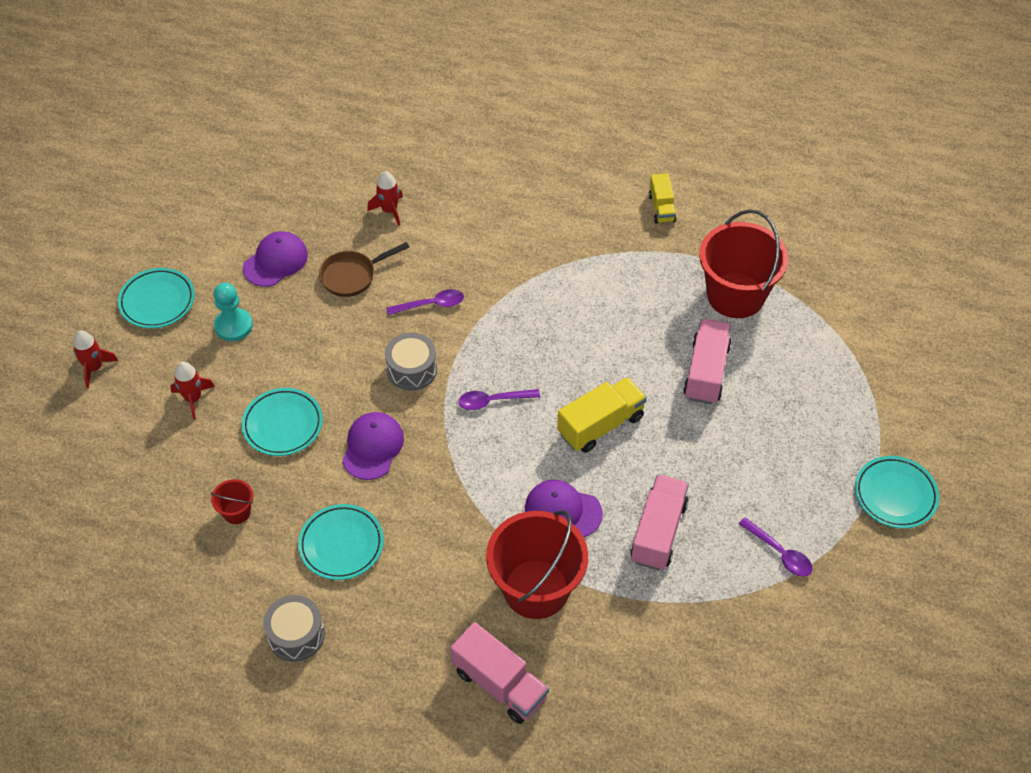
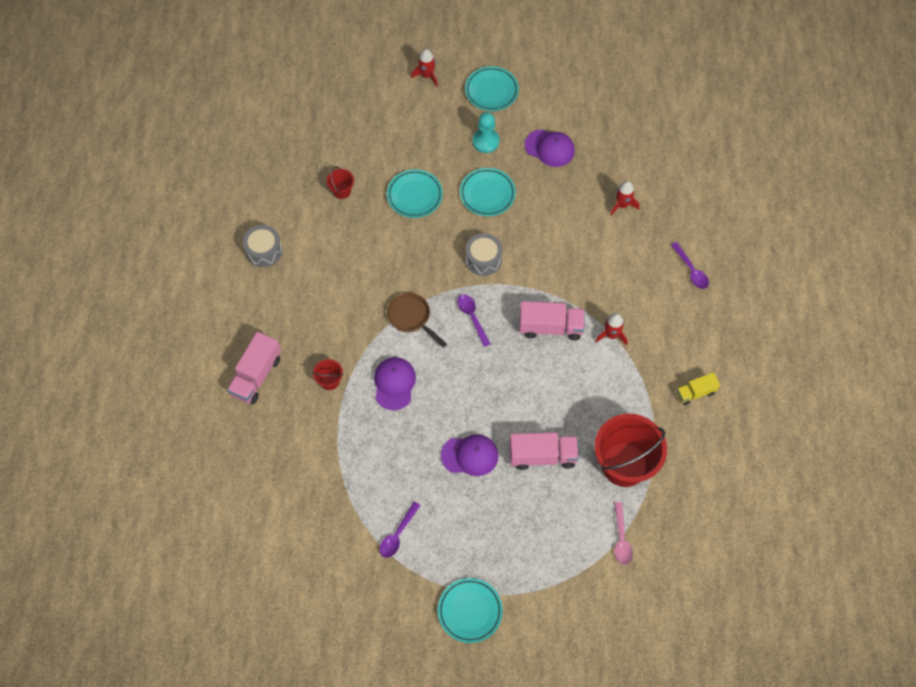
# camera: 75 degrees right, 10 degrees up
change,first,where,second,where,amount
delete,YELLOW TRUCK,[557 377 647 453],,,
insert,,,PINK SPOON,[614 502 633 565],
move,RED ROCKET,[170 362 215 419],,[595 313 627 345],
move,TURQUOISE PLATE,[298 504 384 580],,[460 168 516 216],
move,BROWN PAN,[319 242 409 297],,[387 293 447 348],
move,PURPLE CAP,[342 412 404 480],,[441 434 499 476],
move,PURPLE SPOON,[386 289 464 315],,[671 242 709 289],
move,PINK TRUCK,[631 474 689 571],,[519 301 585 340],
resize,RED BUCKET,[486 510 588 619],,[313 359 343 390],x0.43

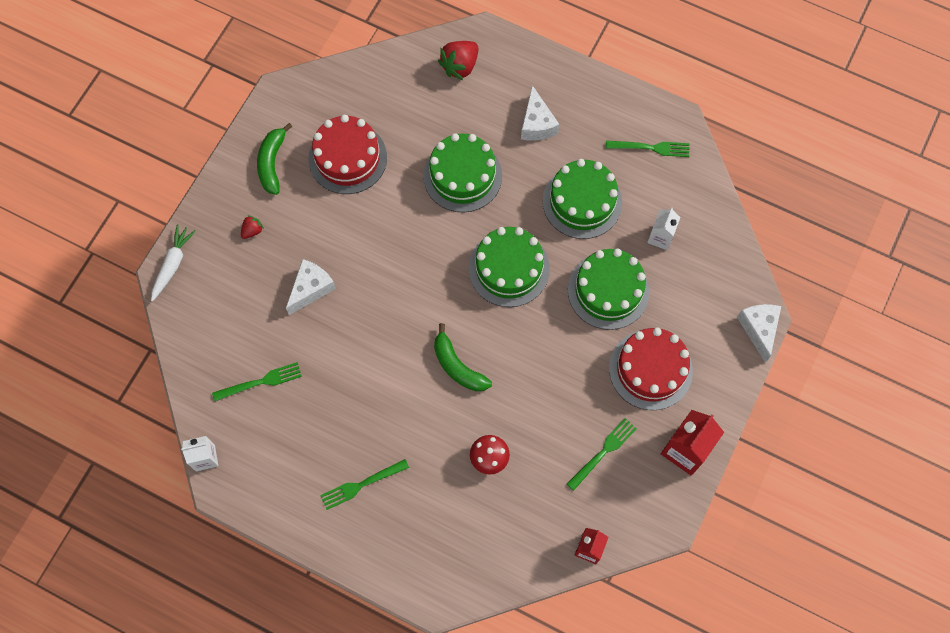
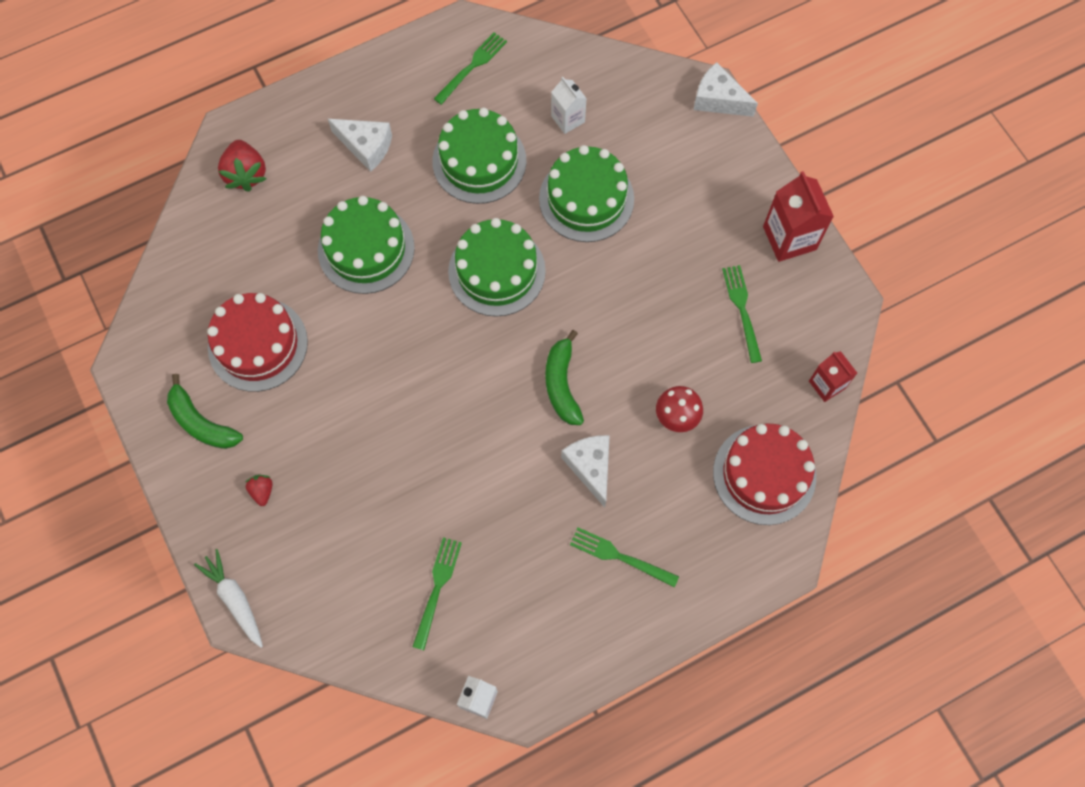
# camera: 55 degrees left, 0 degrees up
change,first,where,second,where,amount
move,WHITE CHEESE,[286 259 336 315],,[561 435 610 508],
move,RED CAKE,[609 327 693 410],,[713 423 816 525],
rotate,GREEN FORK,[320 459 409 510],,[570 527 679 587],105 degrees clockwise
rotate,GREEN BANANA,[434 323 492 391],,[545 330 584 425],90 degrees clockwise

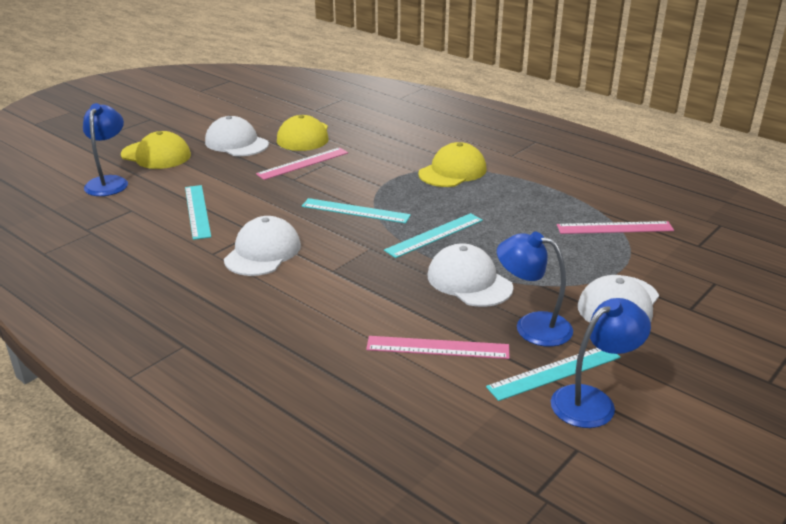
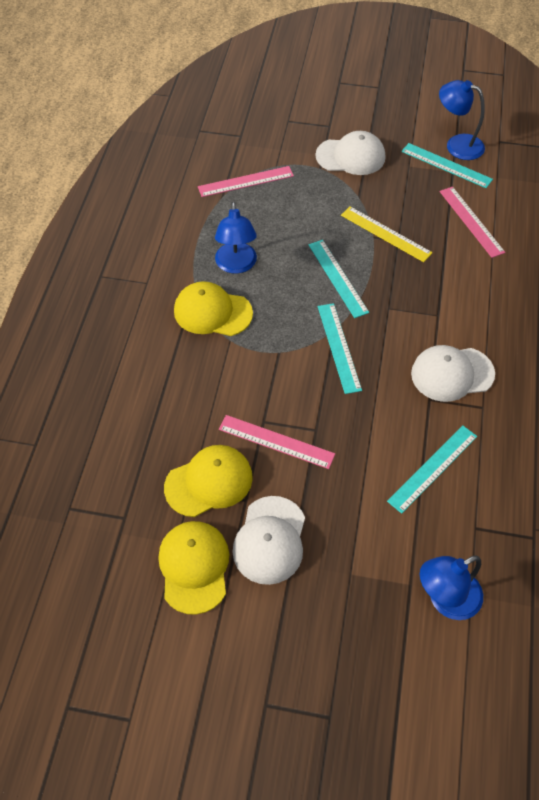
# camera: 120 degrees left, 25 degrees up
change,first,where,second,where,amount
move,YELLOW CAP,[121 131 191 169],,[158 521 229 615],
move,BLUE LAMP,[497 232 573 347],,[215 202 257 274],
replace,WHITE CAP,[428 243 513 307],YELLOW RULER,[341 206 433 262],
rotate,TURQUOISE RULER,[384 213 483 258],,[308 240 369 318],45 degrees clockwise
rotate,PINK RULER,[557 221 674 234],,[198 166 294 197],75 degrees counterclockwise

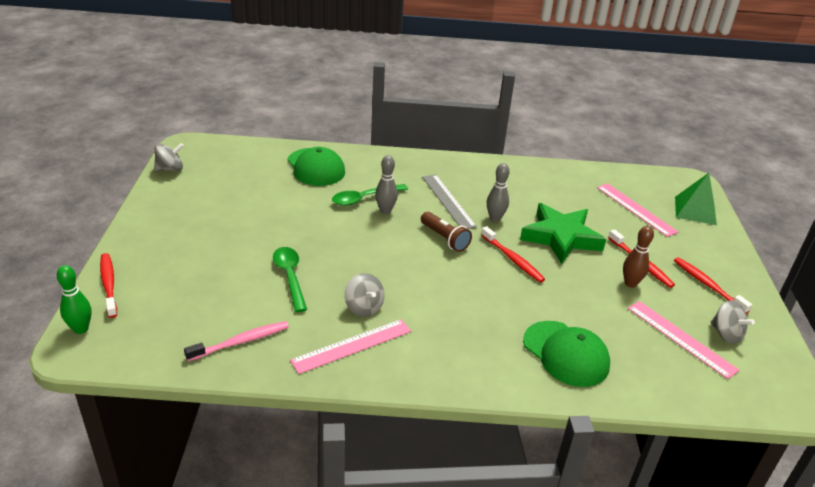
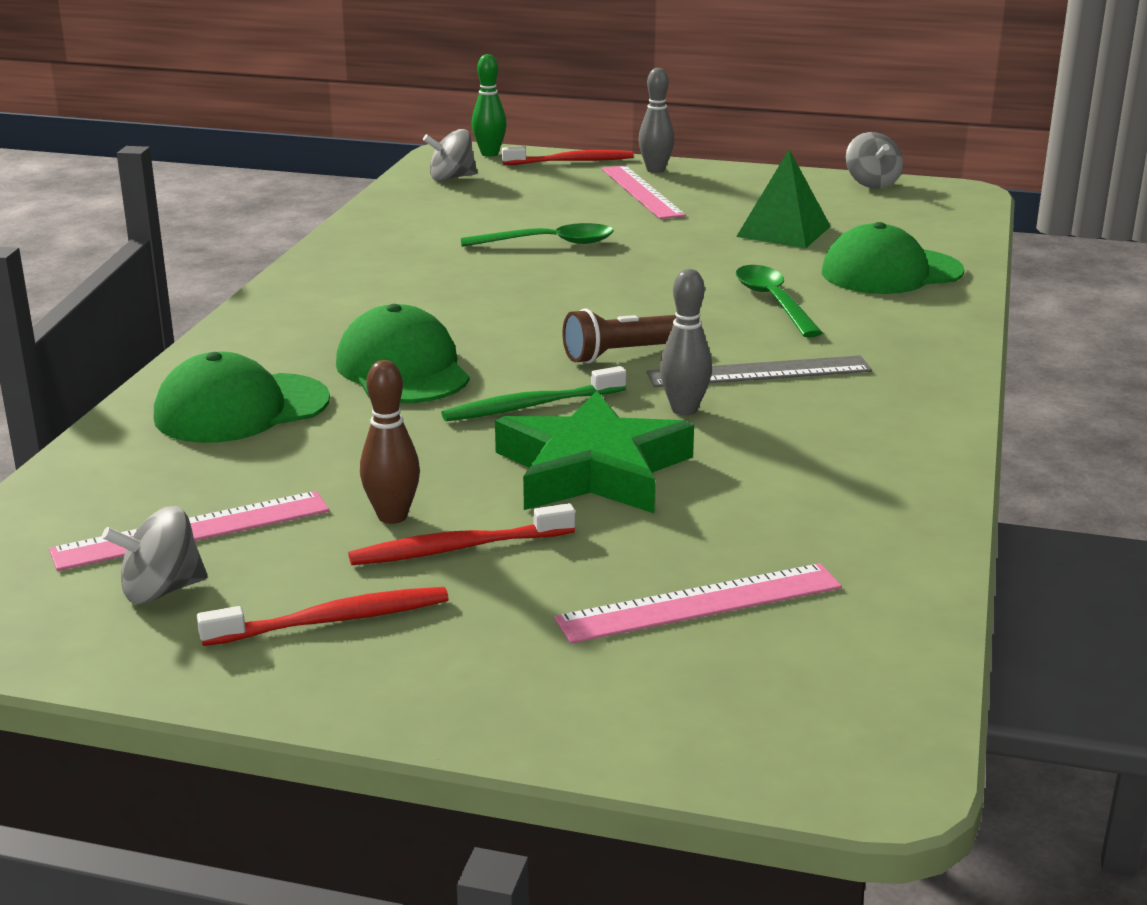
# camera: 105 degrees right, 10 degrees down
change,first,where,second,where,amount
delete,PINK TOOTHBRUSH,[184 321 289 361],,,
insert,,,GREEN CAP,[336 304 470 403],
move,PINK RULER,[290 319 411 374],,[601 165 686 219],
move,GREY SPINNING TOP,[344 273 385 317],,[423 129 477 181],
move,GREY BOWLING PIN,[375 155 398 214],,[638 68 674 173],
move,GREEN PYRAMID,[675 173 717 225],,[736 150 831 248],
recolor,RED TOOTHBRUSH,[481 226 545 283],GREEN TOOTHBRUSH,[441 366 626 421],

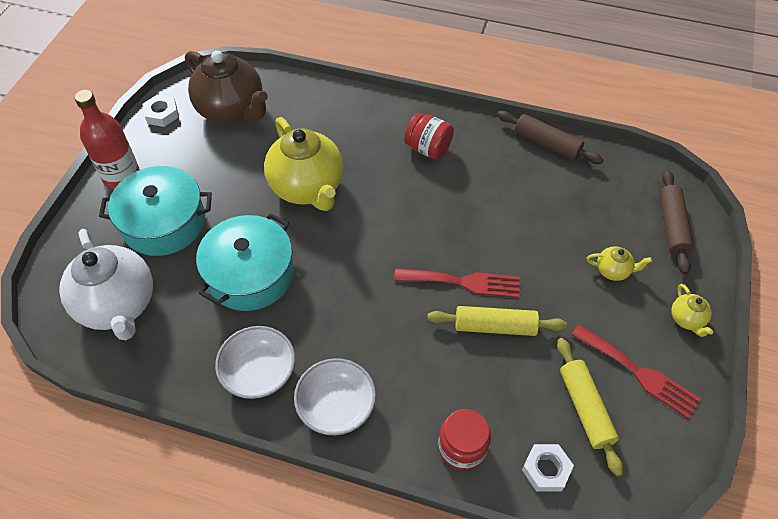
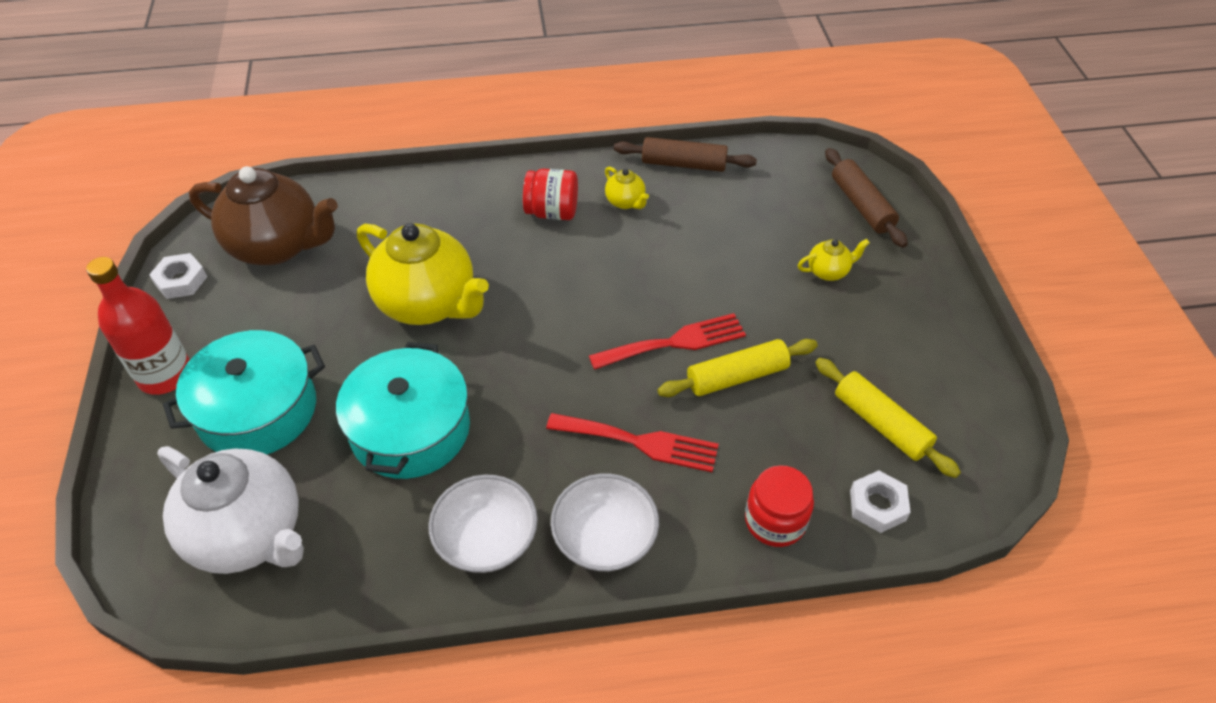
# camera: 25 degrees left, 5 degrees down
change,first,where,second,where,amount
move,RED FORK,[571 325 701 419],,[546 413 719 472],
move,YELLOW TEAPOT,[671 284 713 337],,[605 166 649 209],

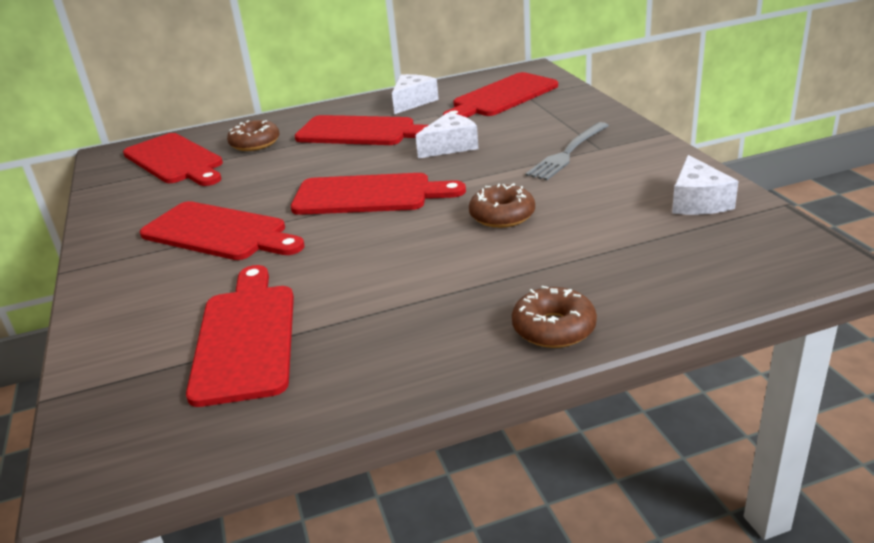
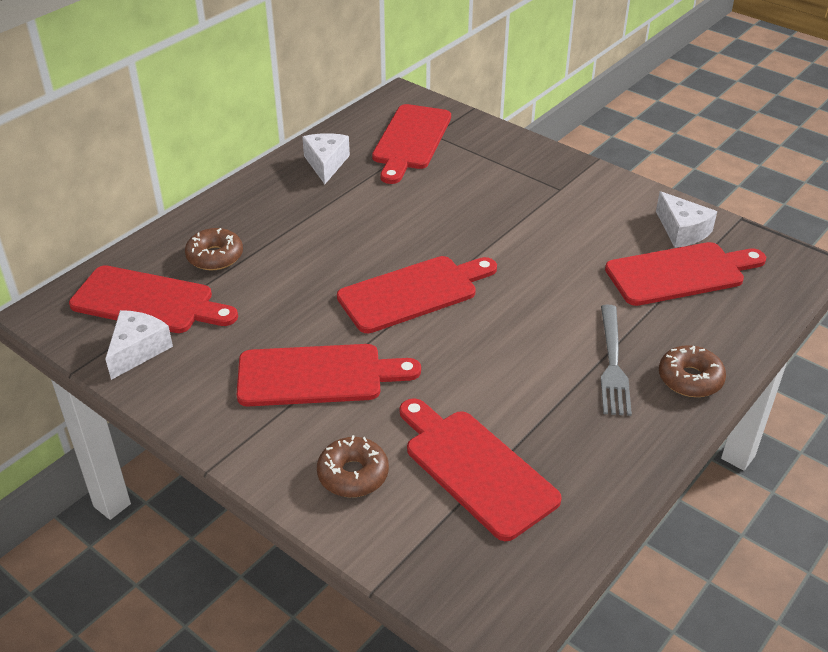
# camera: 35 degrees left, 10 degrees up
change,first,where,second,where,amount
move,RED CUTTING BOARD,[294 115 429 145],,[605 242 766 306],
move,WHITE CHEESE,[416 113 478 159],,[105 310 173 380],
move,BROWN DONUT,[469 183 535 228],,[317 435 389 497],
move,GREY FORK,[525 122 609 180],,[601 305 632 416],

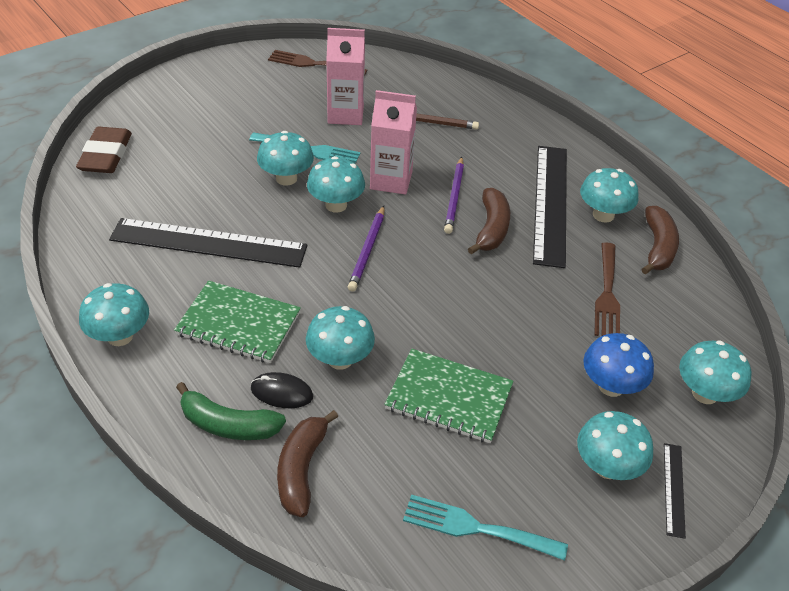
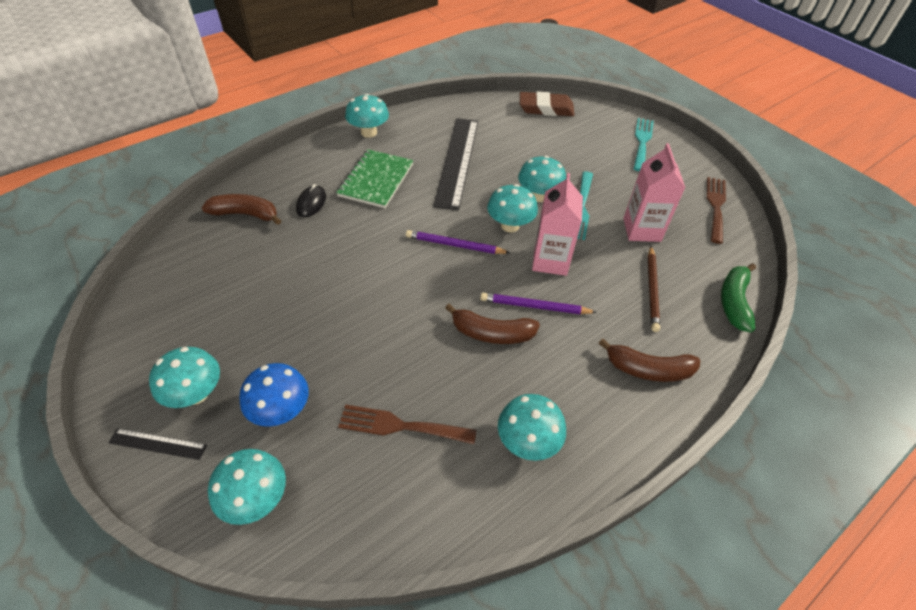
# camera: 90 degrees right, 5 degrees up
change,first,where,second,where,amount
delete,TURQUOISE MUSHROOM,[306 306 375 370],,,
delete,GREEN NOTEBOOK,[384 348 514 443],,,
delete,BLACK RULER,[533 146 567 268],,,
move,GREEN BANANA,[176 382 286 440],,[721 263 756 333],
move,TURQUOISE FORK,[403 494 568 561],,[634 118 654 171],
move,BROWN BANANA,[641 206 679 274],,[599 339 700 382],

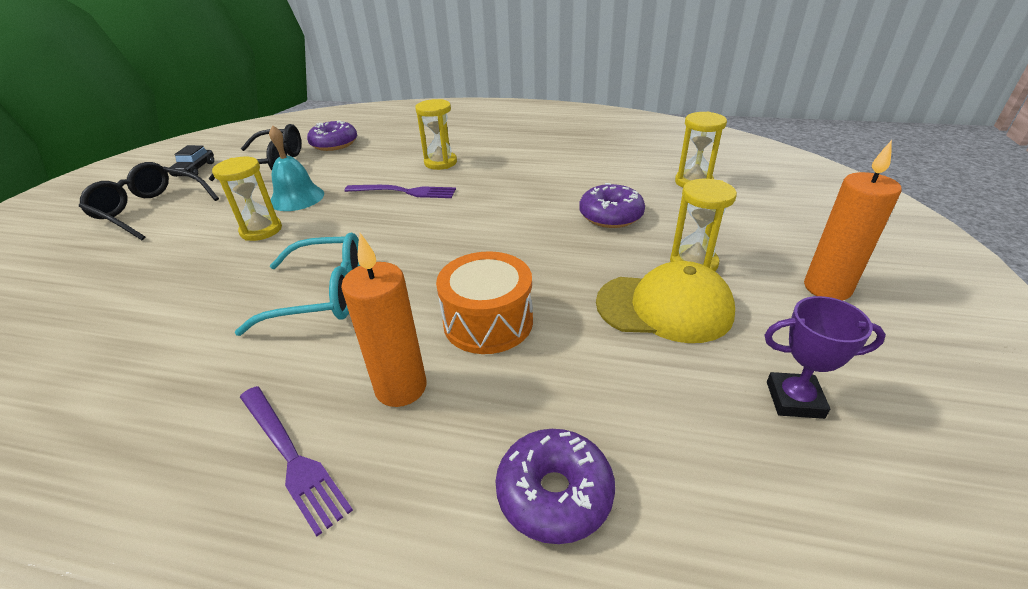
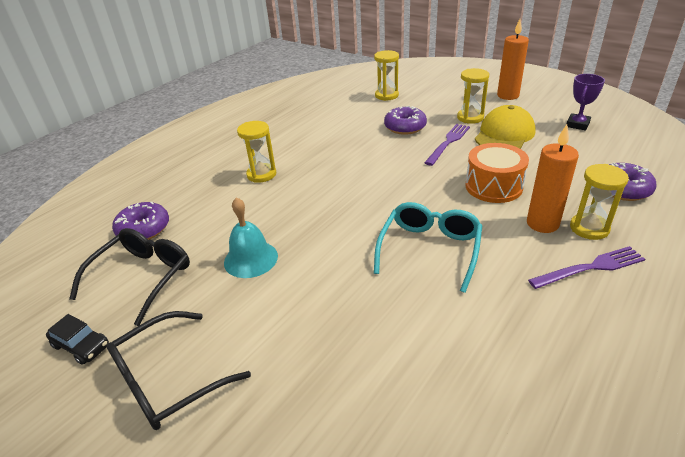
# camera: 65 degrees left, 0 degrees up
change,first,where,second,where,amount
move,YELLOW HOURGLASS,[212 157 282 241],,[570 164 629 240],
move,PURPLE FORK,[344 185 456 198],,[424 124 470 166],

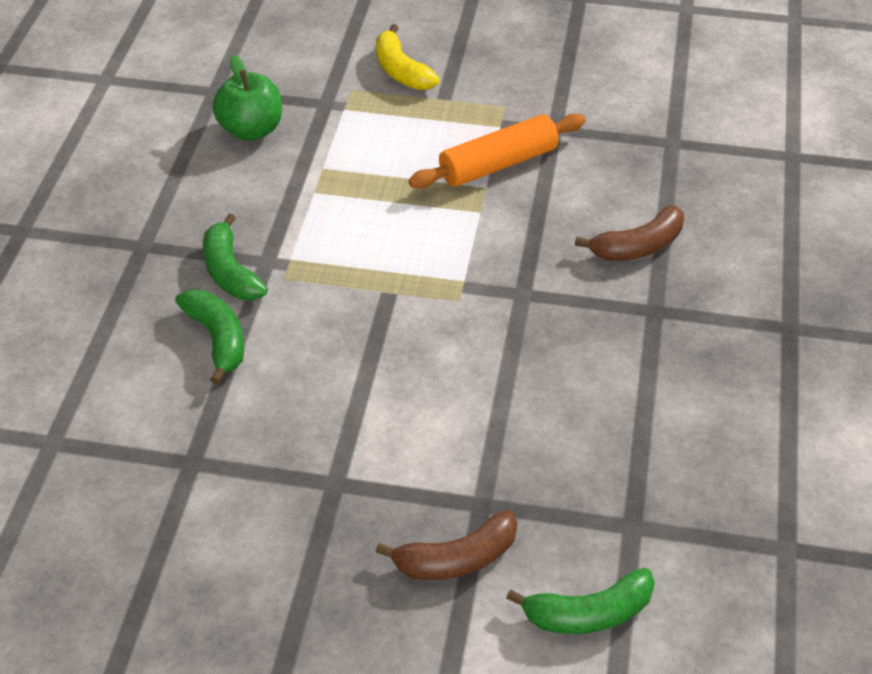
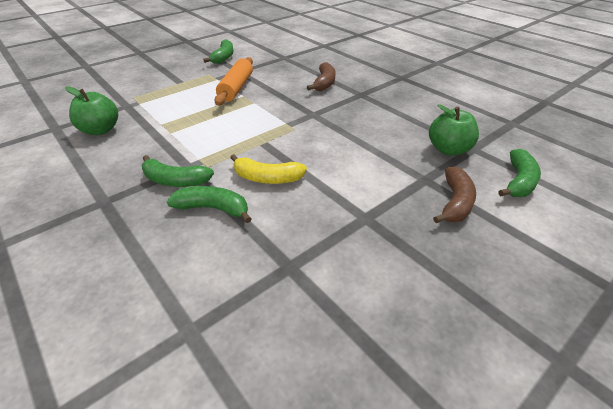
# camera: 50 degrees left, 5 degrees down
change,first,where,second,where,amount
insert,,,GREEN BANANA,[203 39 233 64],
insert,,,GREEN APPLE,[429 104 479 156],
move,YELLOW BANANA,[376 24 440 90],,[230 154 307 184],

